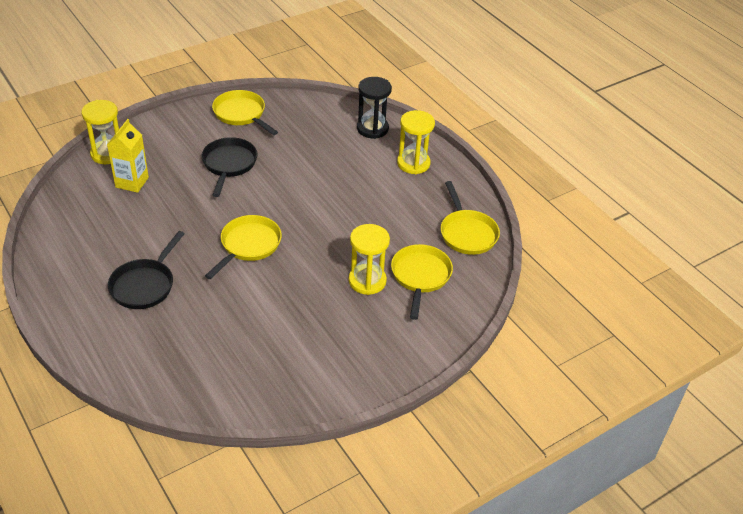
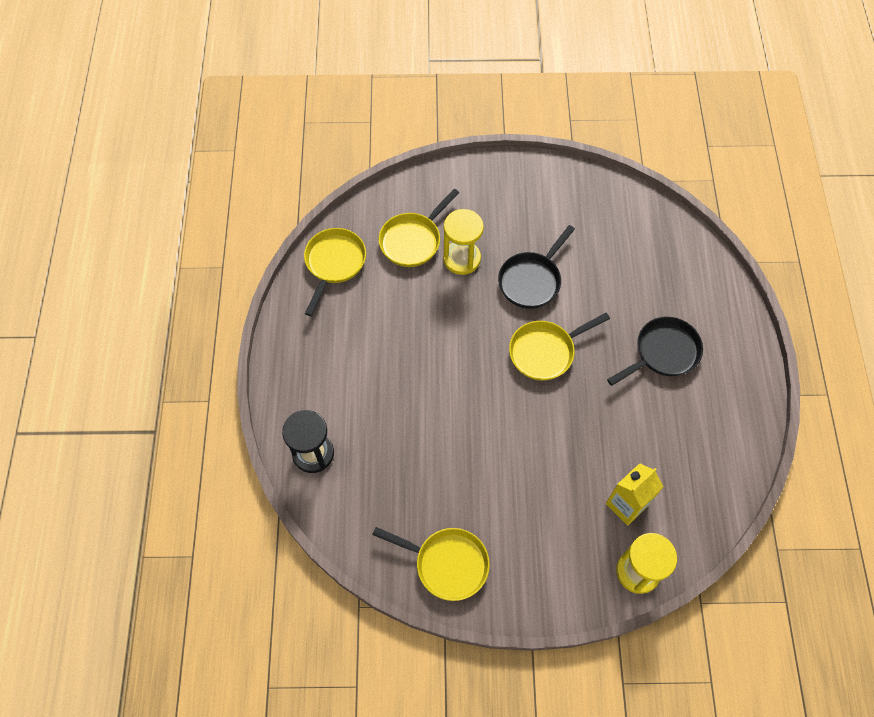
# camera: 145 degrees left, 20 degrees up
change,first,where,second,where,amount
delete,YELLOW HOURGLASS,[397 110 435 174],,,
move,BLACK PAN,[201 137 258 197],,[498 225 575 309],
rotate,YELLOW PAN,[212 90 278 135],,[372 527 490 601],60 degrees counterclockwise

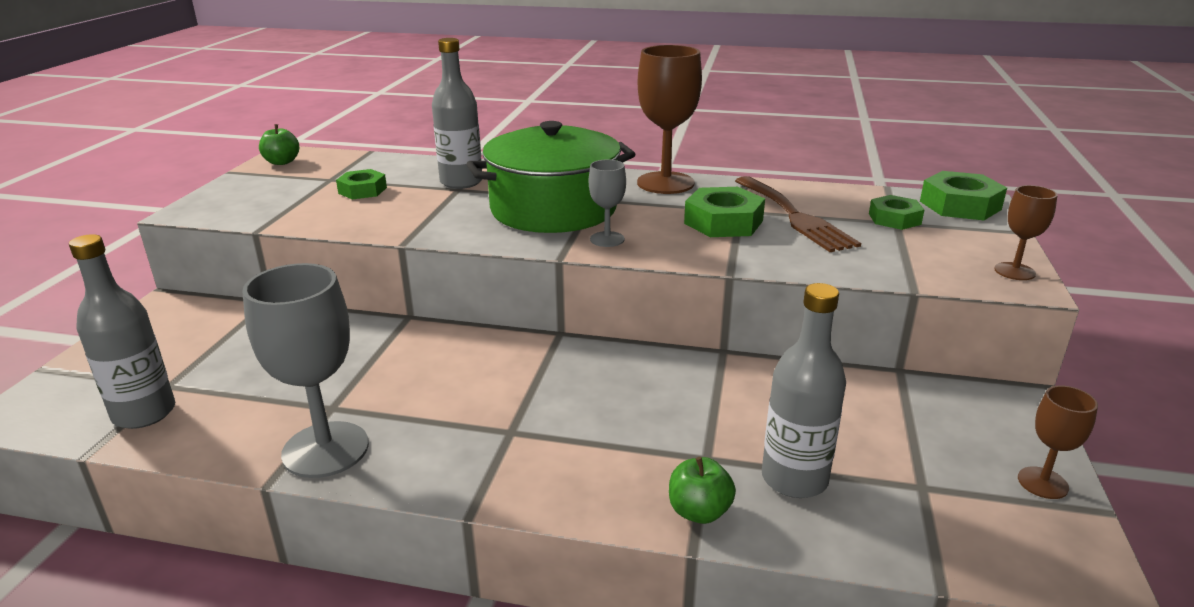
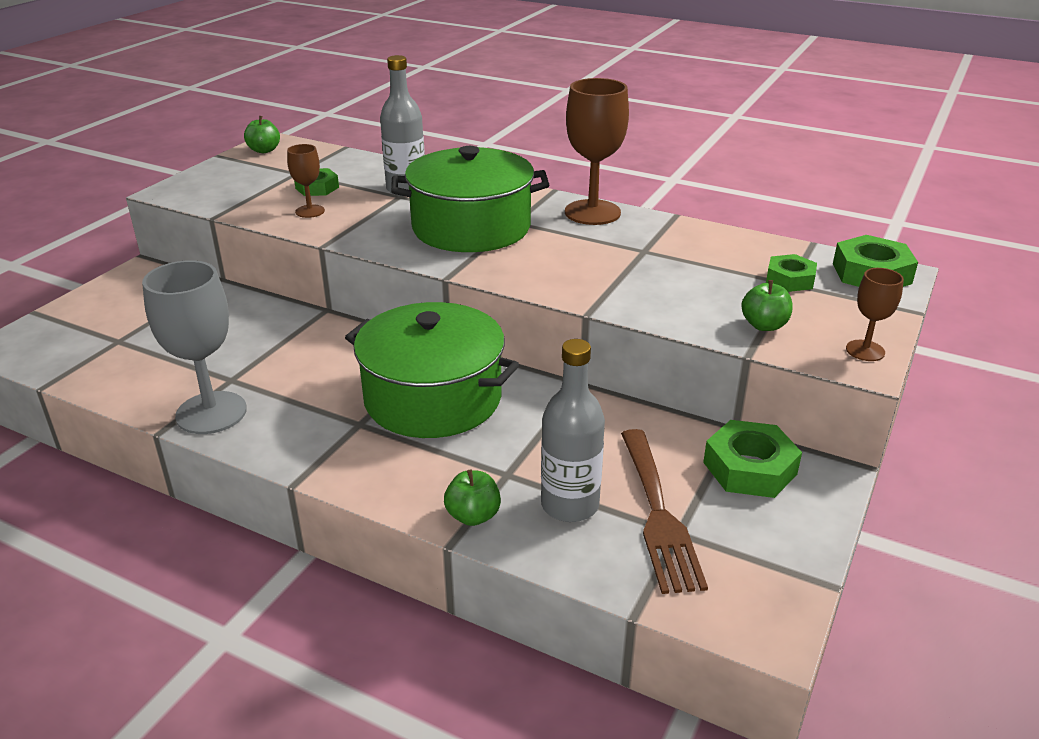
# camera: 15 degrees right, 5 degrees up
change,first,where,second,where,amount
delete,GREY BOTTLE,[69 234 175 429],,,
delete,GREY GOBLET,[589 160 626 247],,,
insert,,,GREEN POT,[345 302 519 438],
insert,,,GREEN APPLE,[741 280 793 331],
move,GREEN NUT,[684 187 765 237],,[703 420 802 498],
move,BROWN FORK,[735 176 861 252],,[621 429 708 594],
move,BROWN GOBLET,[1018 385 1098 499],,[287 144 325 218],

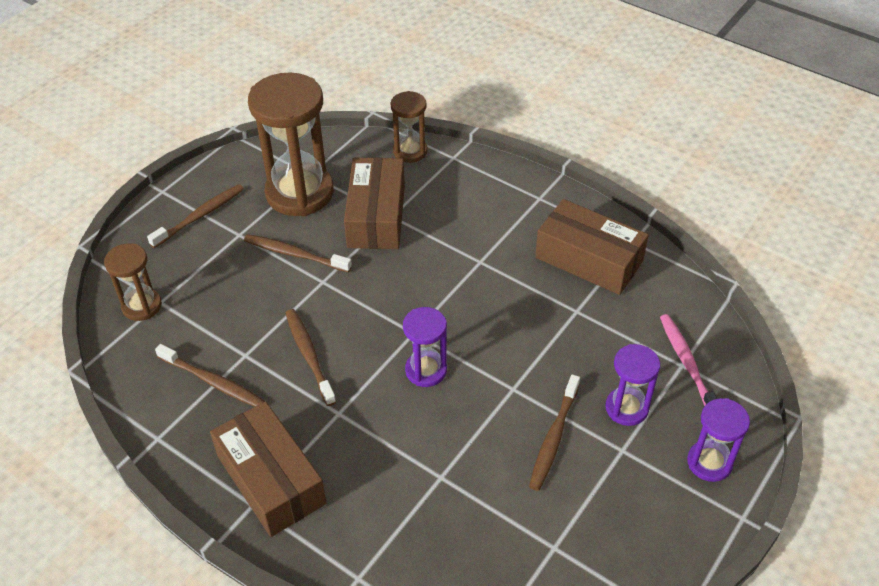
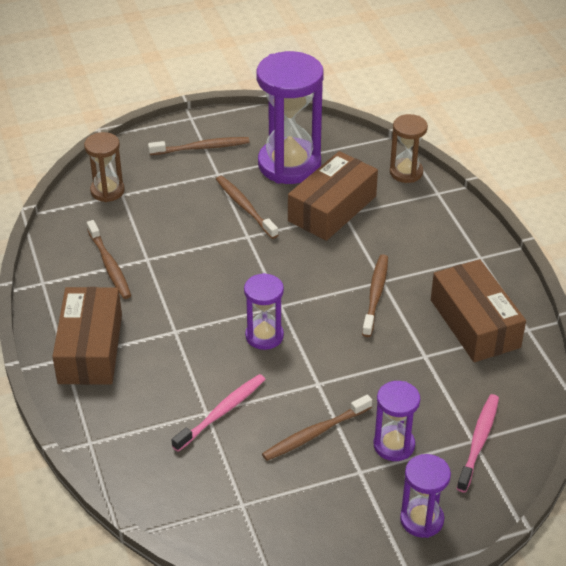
# camera: 35 degrees right, 5 degrees down
change,first,where,second,where,amount
insert,,,PINK TOOTHBRUSH,[171 374 266 452],
move,BROWN TOOTHBRUSH,[286 309 336 406],,[362 254 388 337],
recolor,BROWN HOURGLASS,[248 72 334 216],PURPLE HOURGLASS,[257 51 324 184],

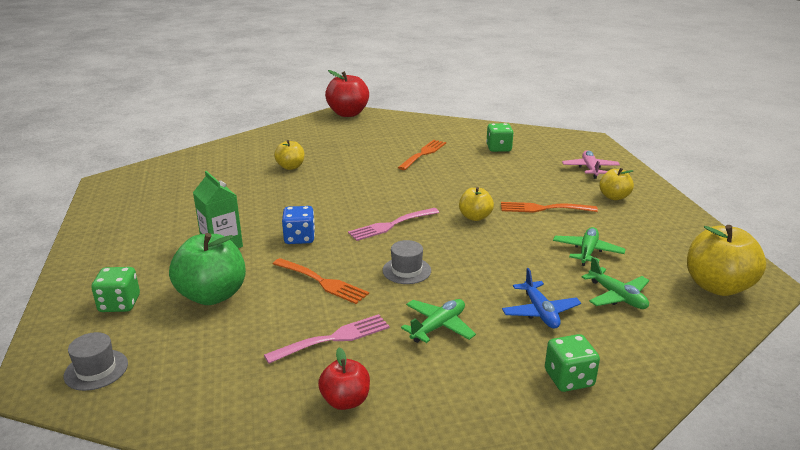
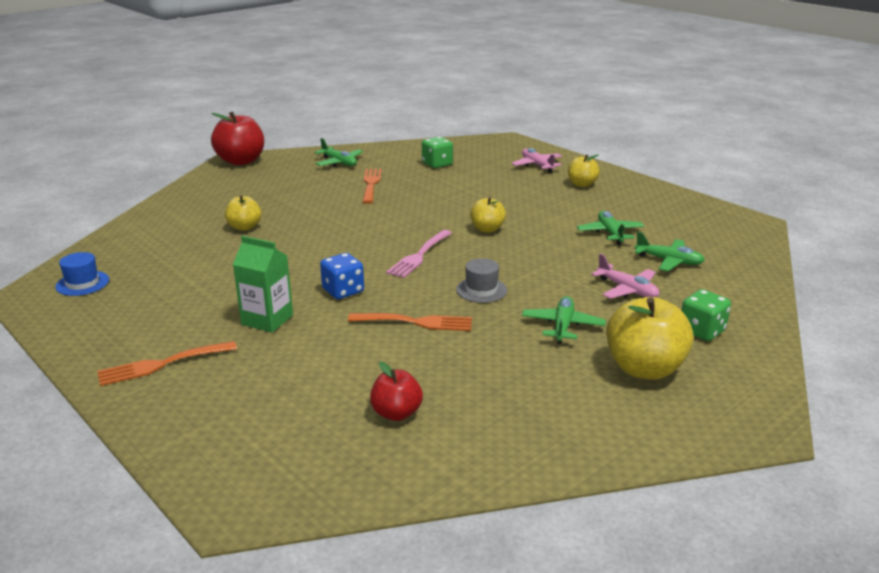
# camera: 30 degrees left, 0 degrees up
change,first,where,second,where,amount
delete,GREY HAT,[64 332 128 391],,,
delete,GREEN DICE,[91 267 140 312],,,
delete,GREEN APPLE,[169 233 246 305],,,
delete,PINK FORK,[264 314 390 364],,,
insert,,,BLUE HAT,[55 252 109 296],
insert,,,GREEN PLANE,[314 138 363 167],
move,RED APPLE,[318 347 370 410],,[370 362 423 421],
move,ORANGE FORK,[501 202 598 213],,[97 341 237 386],
move,YELLOW APPLE,[687 225 766 296],,[606 297 694 380],
recolor,BLUE PLANE,[502 268 581 329],PINK PLANE,[591 254 659 299],

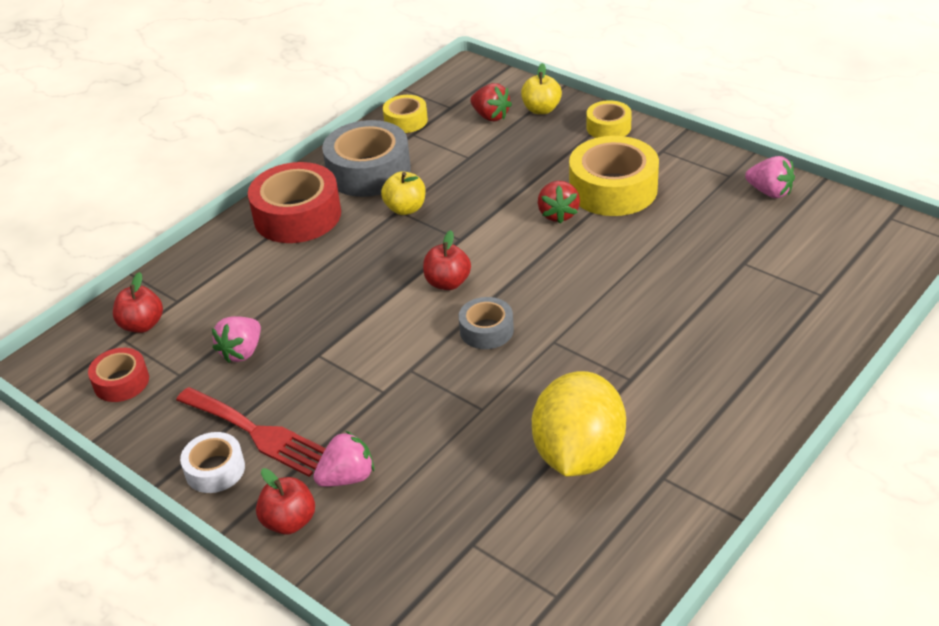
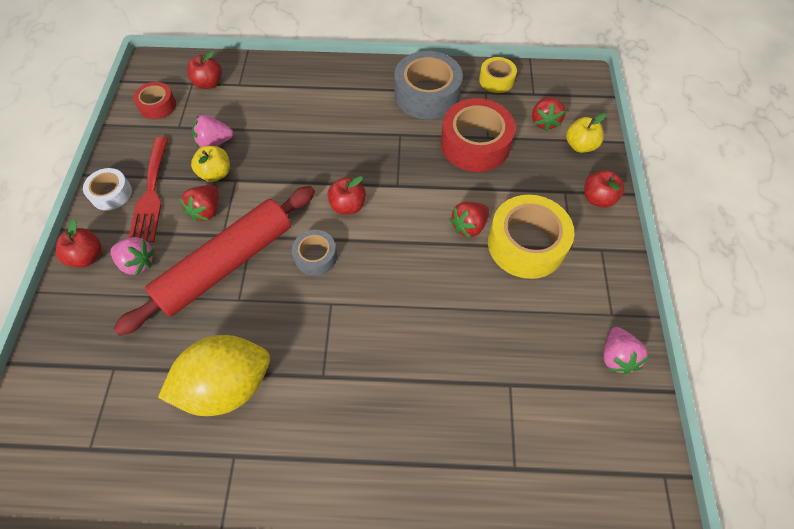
# camera: 50 degrees right, 20 degrees up
change,first,where,second,where,amount
insert,,,RED ROLLING PIN,[113 186 315 336],
insert,,,RED STRAWBERRY,[179 185 219 222],
move,RED TAPE,[248 162 341 243],,[441 98 516 172],
move,YELLOW APPLE,[381 171 425 215],,[191 146 230 182],
replace,YELLOW TAPE,[586 100 632 138],RED APPLE,[584 170 624 208],

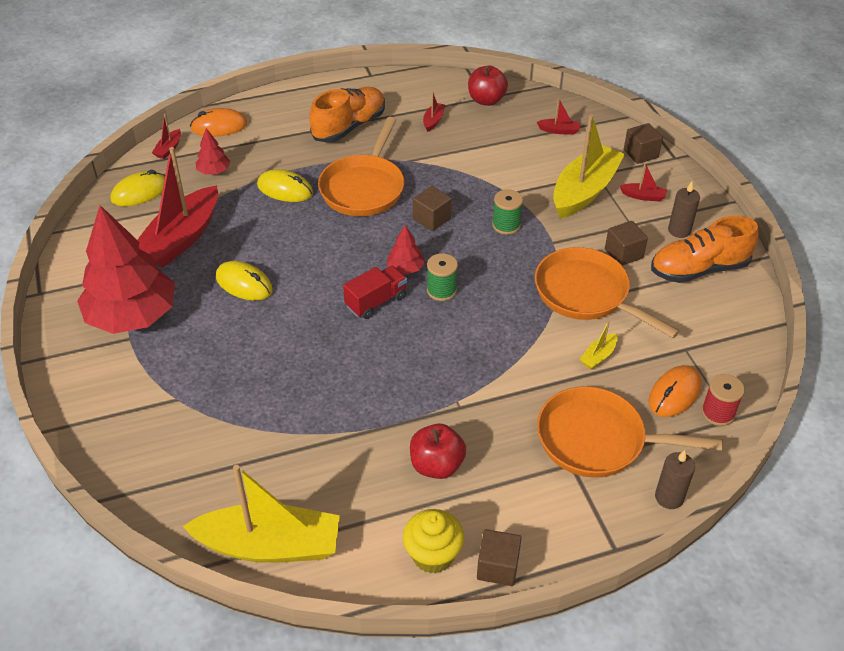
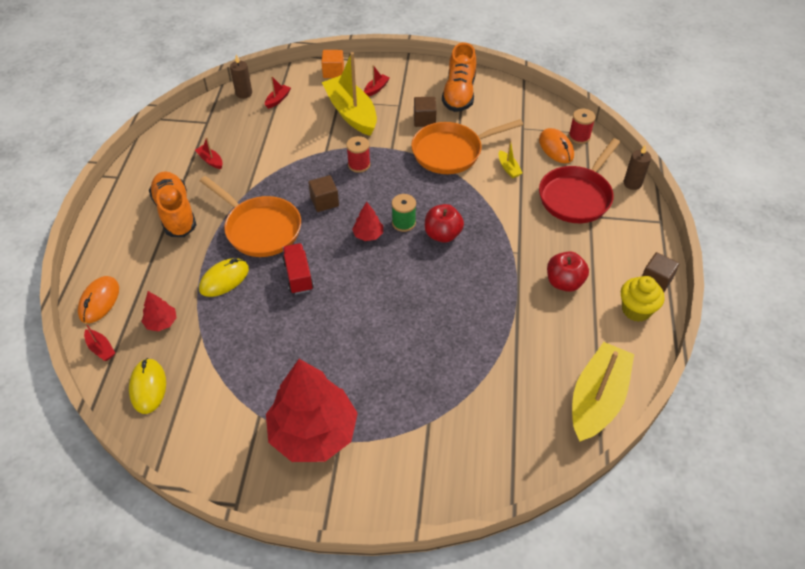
# camera: 65 degrees left, 5 degrees up
change,first,where,second,where,amount
delete,RED BOAT,[137 147 218 268],,,
delete,YELLOW MOUSE,[216 261 273 301],,,
move,RED TRUCK,[343 266 407 319],,[283 243 314 294],
move,RED APPLE,[468 66 508 106],,[425 204 464 243],
move,BROWN CANDLE,[668 181 700 238],,[230 54 252 99],
recolor,GREEN SPOOL,[492 189 523 235],RED SPOOL,[346 136 370 173],
recolor,ORANGE PAN,[537 386 723 478],RED PAN,[539 138 620 223],
recolor,BROWN CUBE,[624 123 663 164],ORANGE CUBE,[321 50 344 78],

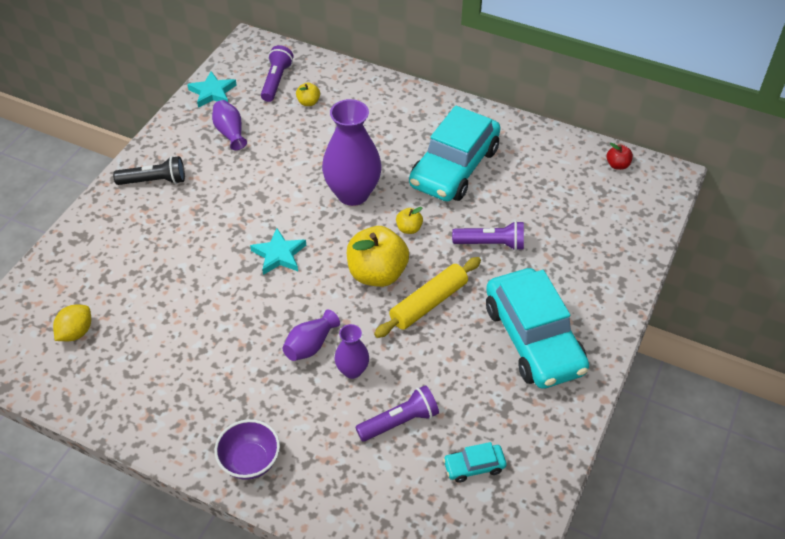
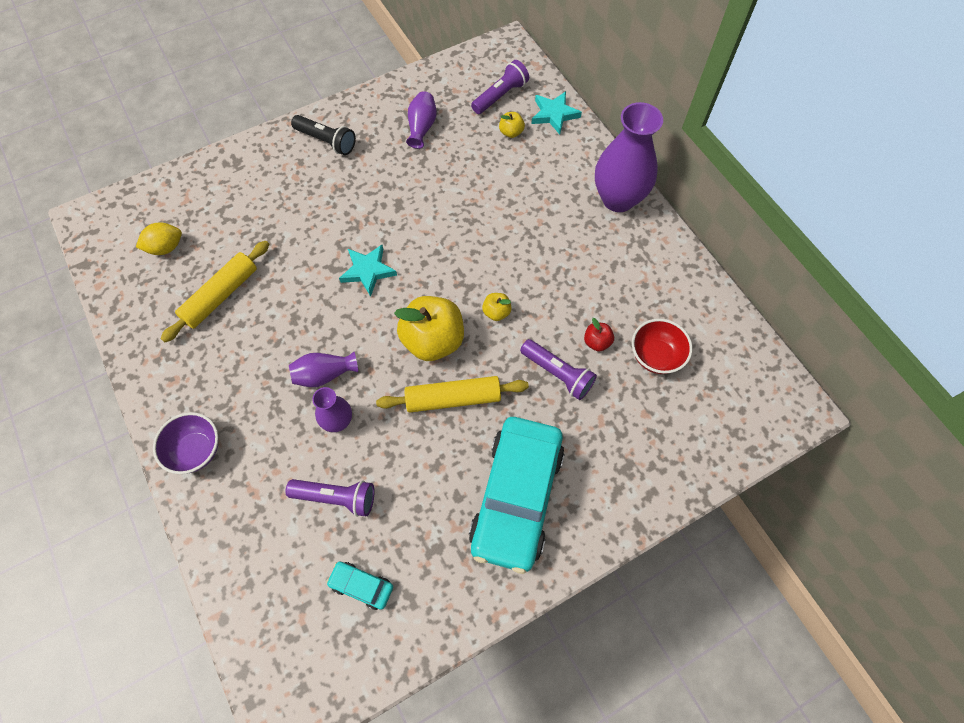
# camera: 35 degrees right, 15 degrees up
change,first,where,second,where,amount
delete,TURQUOISE CAR,[409 106 500 202],,,
insert,,,YELLOW ROLLING PIN,[161 241 269 342],
insert,,,RED BOWL,[632 319 692 374],
move,TURQUOISE STAR,[187 71 237 108],,[531 91 582 134],
move,PURPLE VASE,[322 99 382 206],,[595 102 663 212],
move,RED APPLE,[607 143 633 170],,[584 318 614 351],

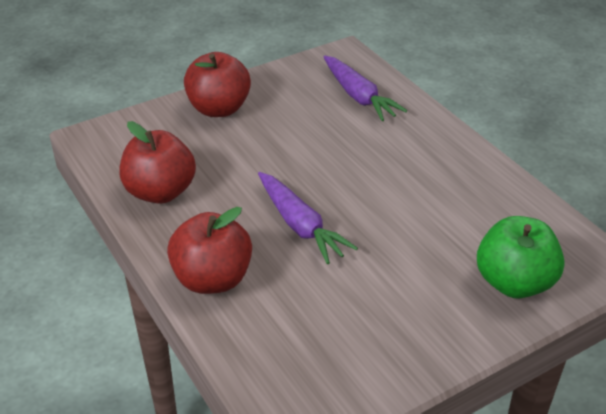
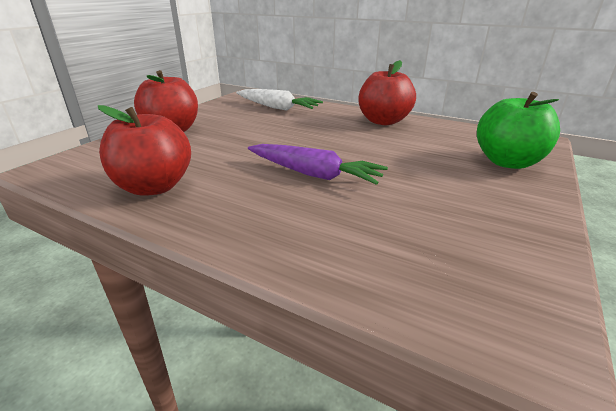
# camera: 30 degrees left, 10 degrees down
change,first,where,second,where,amount
move,RED APPLE,[167 207 252 294],,[358 60 416 125],
recolor,PURPLE CARROT,[323 56 407 121],WHITE CARROT,[236 89 323 111],

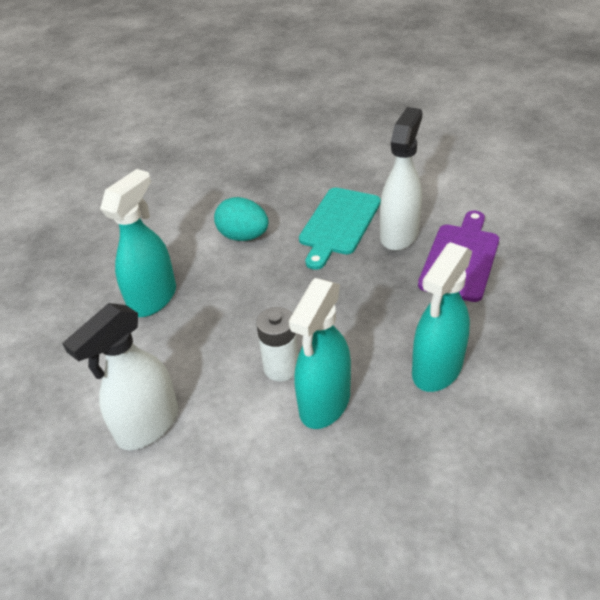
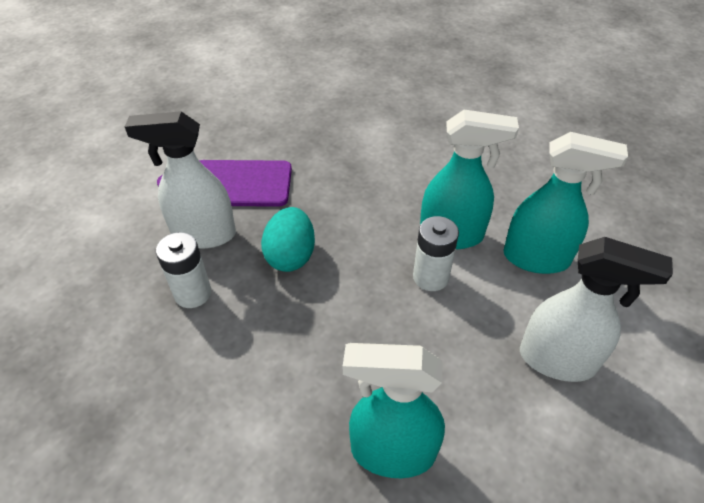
# camera: 115 degrees left, 5 degrees up
change,first,where,second,where,amount
move,TURQUOISE EGG,[214 197 268 241],,[261 207 315 272],
move,TURQUOISE SPRAY BOTTLE,[412 242 472 392],,[503 132 628 274],
replace,TURQUOISE CUTTING BOARD,[299 188 381 270],WHITE BATTERY,[156 232 211 308],

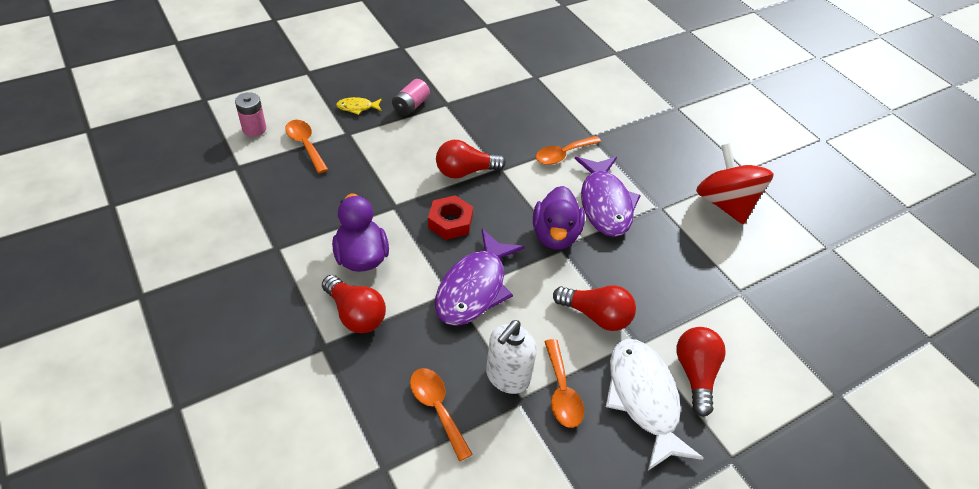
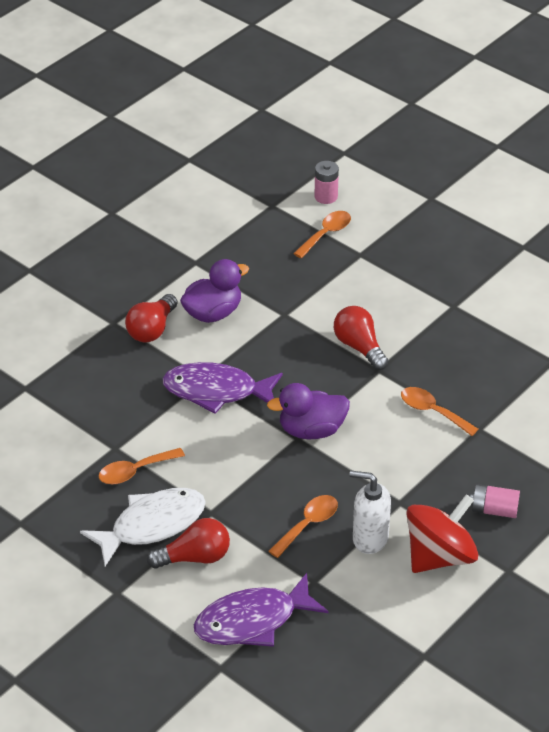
# camera: 75 degrees right, 5 degrees down
change,first,where,second,where,amount
delete,YELLOW FISH,[336 97 382 115],,,
delete,RED NUT,[428 195 473 240],,,
delete,RED LIGHT BULB,[553 285 636 331],,,
move,PINK BATTERY,[392 79 430 116],,[470 484 520 518],
move,ORANGE SPOON,[410 368 473 461],,[268 495 338 558],
move,WHITE SOAP DISPENSER,[486 320 537 394],,[349 471 391 554],
move,PURPLE FISH,[575 157 641 237],,[194 573 329 647],

